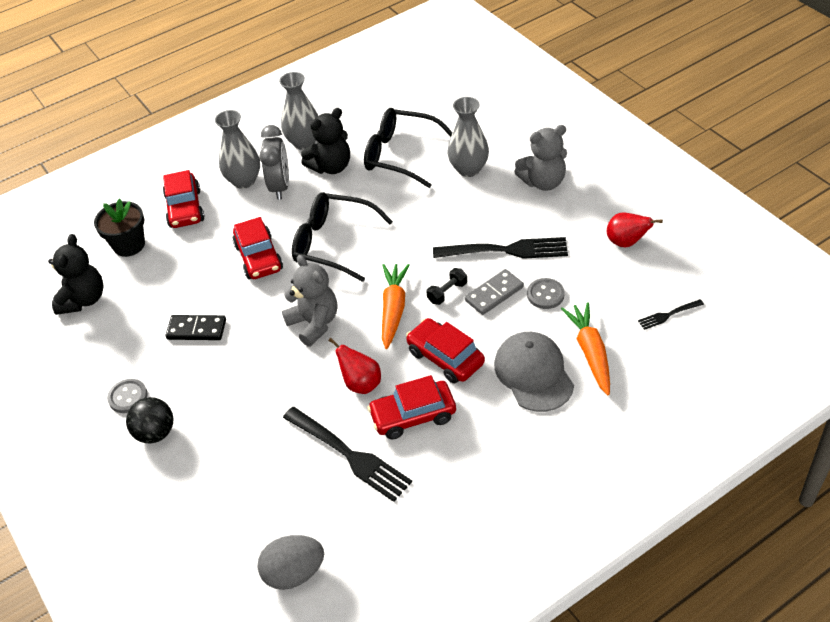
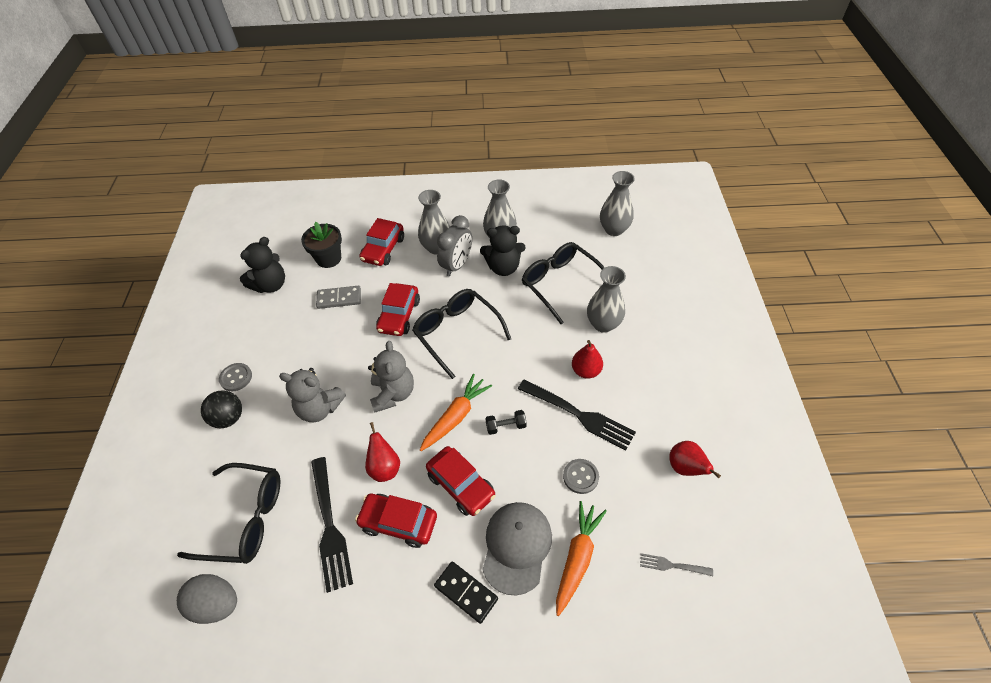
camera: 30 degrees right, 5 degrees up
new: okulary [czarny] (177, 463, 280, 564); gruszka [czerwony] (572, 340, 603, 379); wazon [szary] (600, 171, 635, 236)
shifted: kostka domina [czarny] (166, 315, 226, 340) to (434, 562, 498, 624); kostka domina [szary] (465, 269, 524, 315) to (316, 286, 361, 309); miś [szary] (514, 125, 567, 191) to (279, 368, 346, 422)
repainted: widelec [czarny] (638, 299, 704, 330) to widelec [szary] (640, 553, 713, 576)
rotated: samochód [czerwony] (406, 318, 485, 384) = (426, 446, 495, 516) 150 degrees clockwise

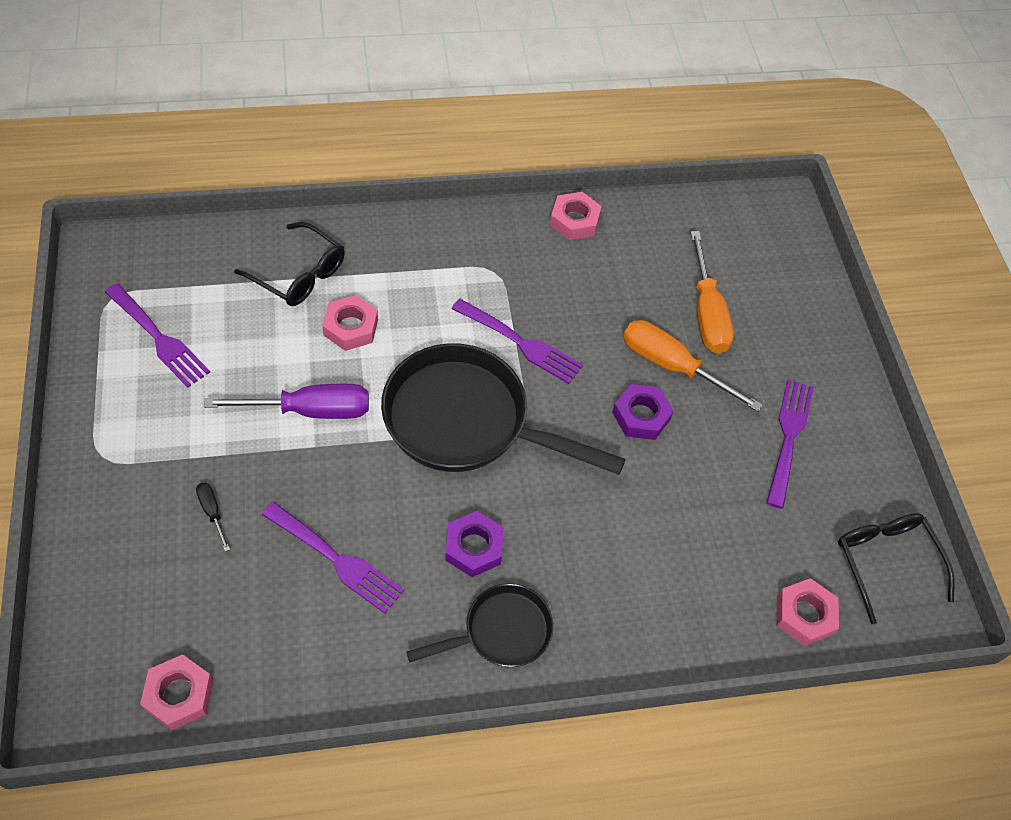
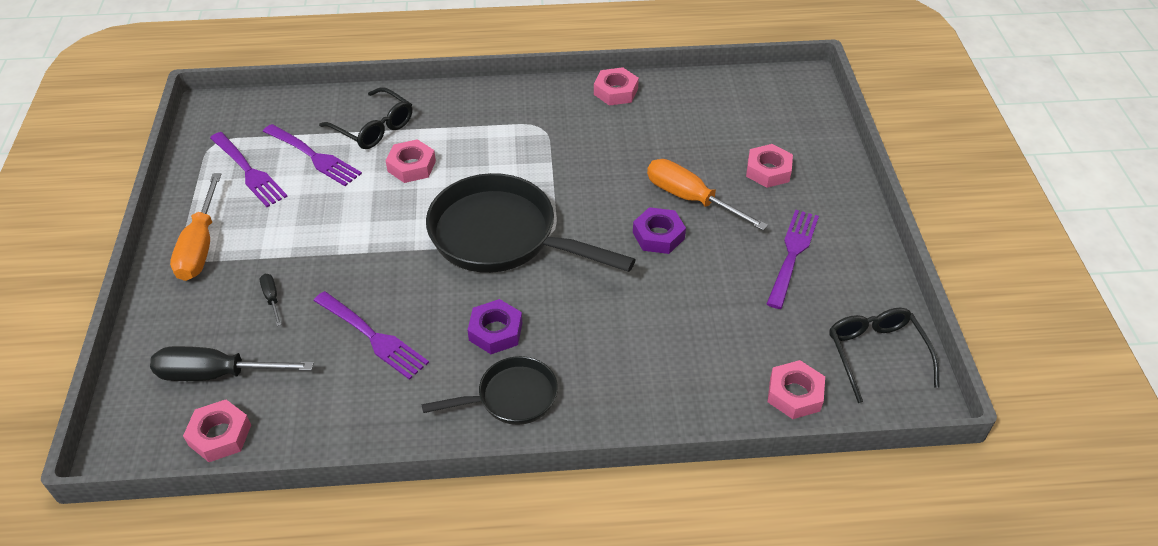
camera: 10 degrees right, 10 degrees down
gone: śrubokręt [fioletowy] (204, 384, 369, 419)
new: śrubokręt [czarny] (150, 346, 314, 381); nakrętka [różowy] (746, 144, 793, 188)
shifted: widelec [fioletowy] (451, 299, 583, 384) to (263, 124, 362, 186); śrubokręt [pomarańczowy] (691, 231, 734, 354) to (170, 173, 221, 281)

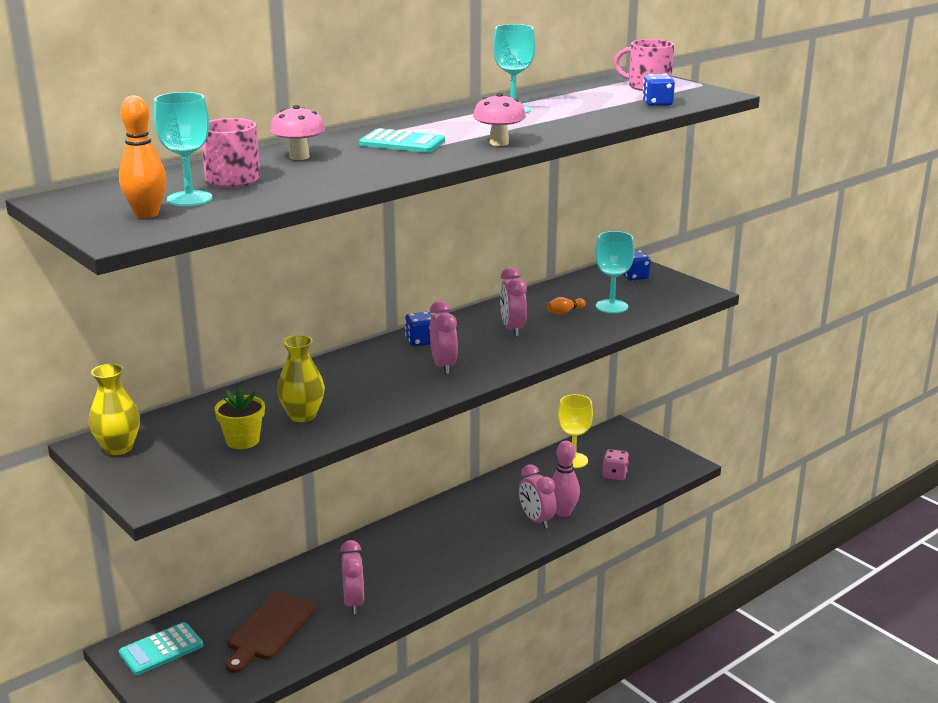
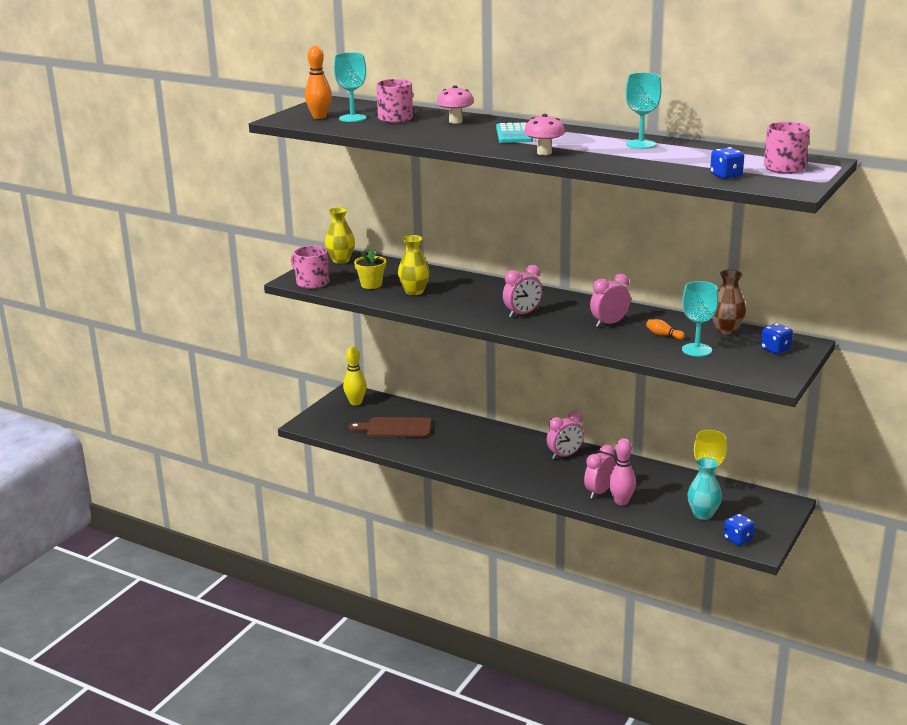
camera: 70 degrees right, 0 degrees up
new: kubek [różowy] (291, 246, 329, 289); wazon [brązowy] (712, 270, 746, 335)
shifted: budzik [różowy] (340, 540, 364, 614) to (547, 411, 584, 459); kostka do gry [niebieski] (405, 312, 432, 346) to (724, 514, 755, 546)
swapped: kalkulator [turkusowy] (119, 622, 203, 675) to kręgiel [żółty] (343, 347, 367, 406); kostka do gry [różowy] (602, 449, 629, 480) to wazon [turkusowy] (687, 458, 722, 520)

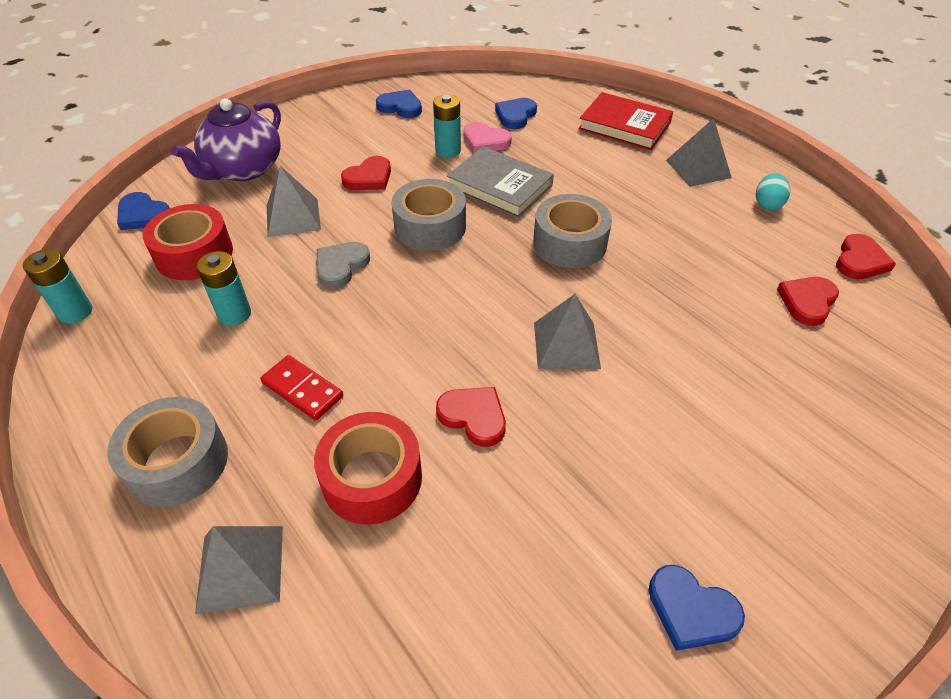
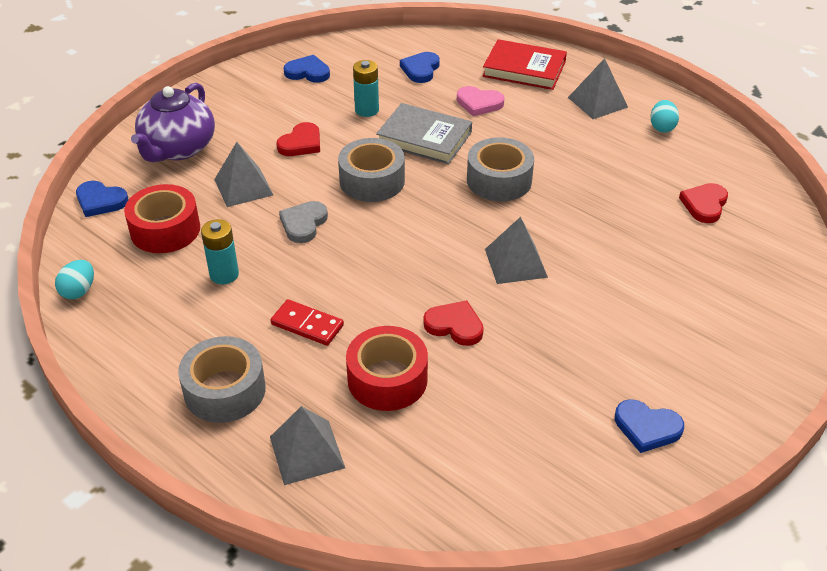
camera: 10 degrees left, 5 degrees down
gone: serce [czerwony] (836, 234, 896, 279)
shifted: serce [różowy] (463, 122, 512, 153) to (457, 86, 505, 116)
swapped: bateria [turkusowy] (23, 249, 92, 324) to jajko [turkusowy] (55, 260, 94, 299)

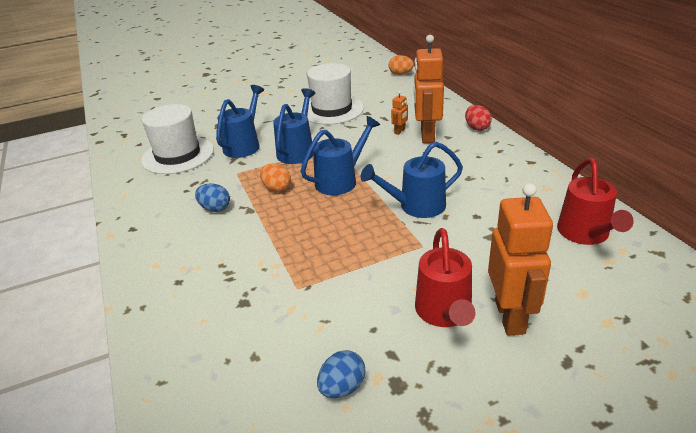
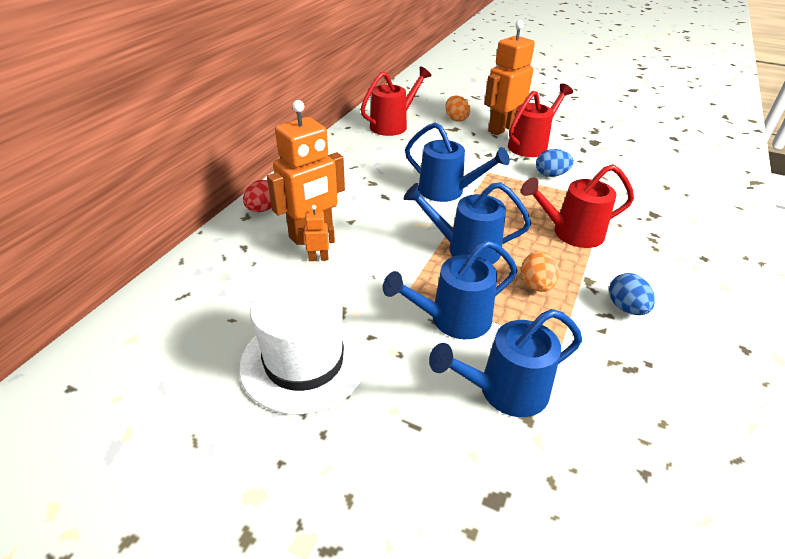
camera: 135 degrees left, 5 degrees up
gone: kapelusz [biały] (141, 104, 214, 174)
new: konewka [czerwony] (521, 164, 634, 248)
shifted: jajko [niebieski] (317, 350, 365, 398) to (536, 149, 574, 177); jajko [pomarańczowy] (389, 55, 414, 75) to (445, 96, 470, 122)

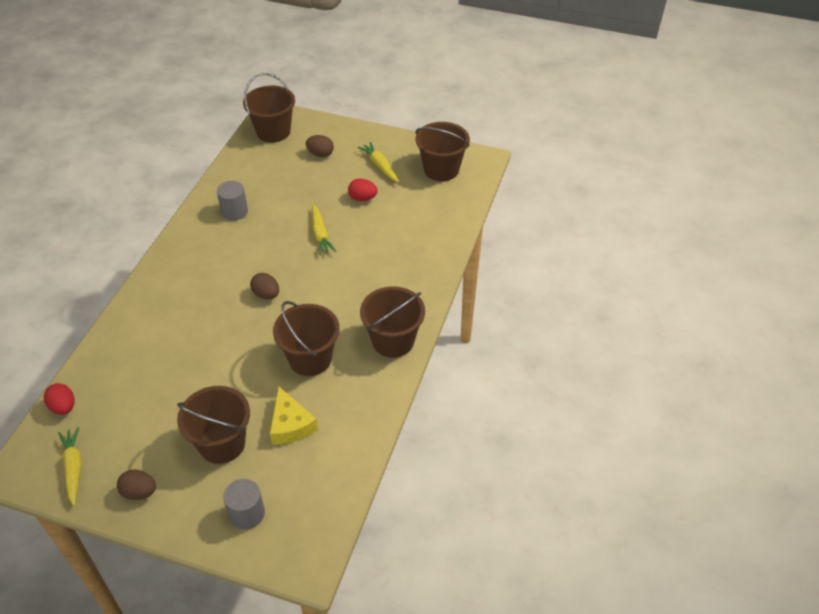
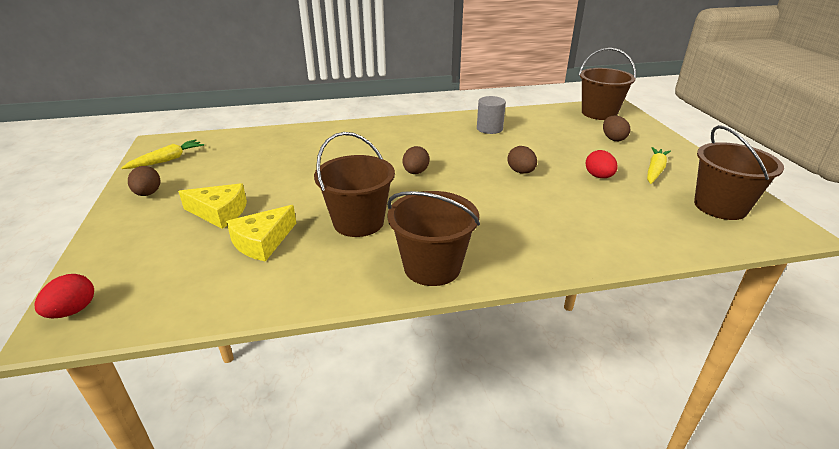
camera: 60 degrees right, 15 degrees down
gone: walec [szary] (223, 479, 265, 529)
shifted: jajko [czerwony] (43, 383, 74, 415) to (34, 274, 94, 318)
swapped: wiadro [brązowy] (177, 386, 250, 464) to ser [żółty] (178, 183, 247, 229); marchewka [żółty] (312, 204, 336, 255) to jajko [brązowy] (508, 146, 537, 174)

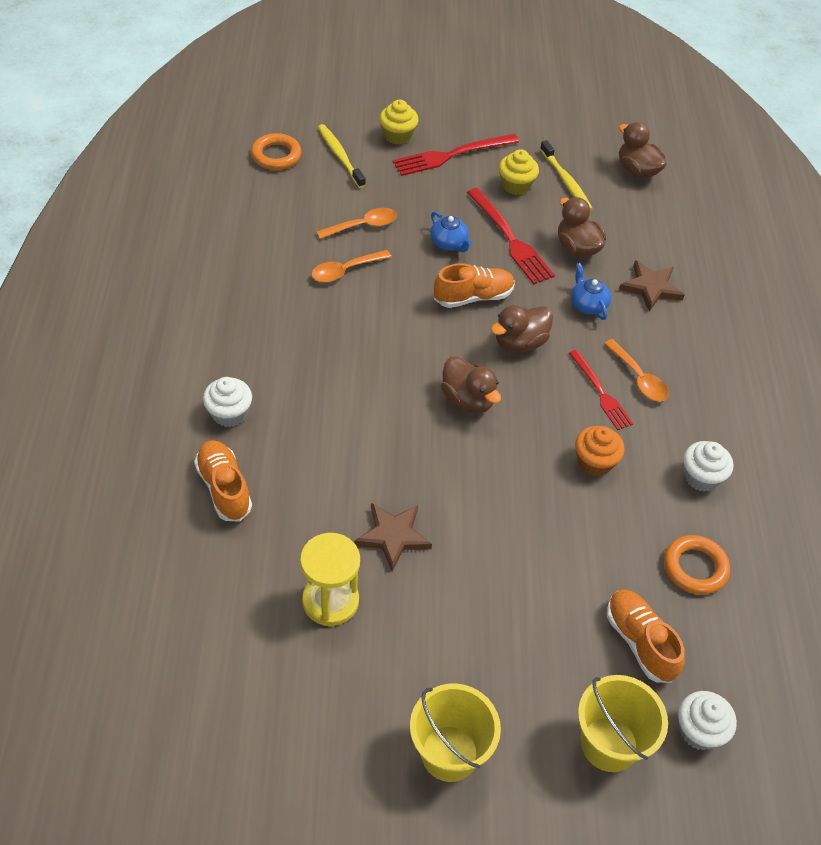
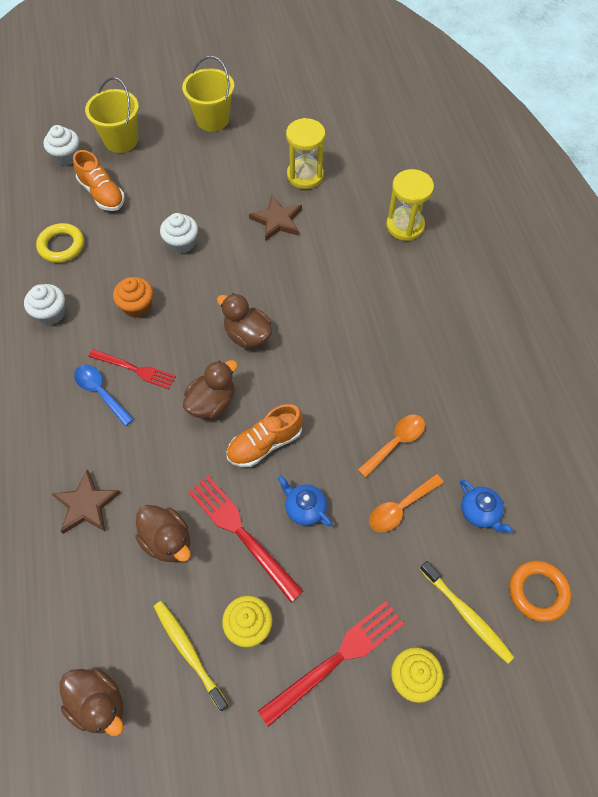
camera: 170 degrees right, 10 degrees up
shifted: muffinka [biały] (203, 377, 252, 427) to (160, 213, 198, 253); imbryk [niebieski] (571, 263, 611, 320) to (460, 480, 513, 533)
swapped: but [pomarańczowy] (194, 440, 252, 522) to klepsydra [żółty] (386, 169, 434, 241)
repainted: łyżka [pomarańczowy] (604, 339, 669, 402) to łyżka [niebieski] (74, 365, 134, 426); pierścień [pomarańczowy] (664, 535, 730, 595) to pierścień [żółty] (36, 223, 84, 263)
rotated: widelec [czerwony] (569, 350, 633, 430) = (88, 349, 176, 389) 150 degrees clockwise

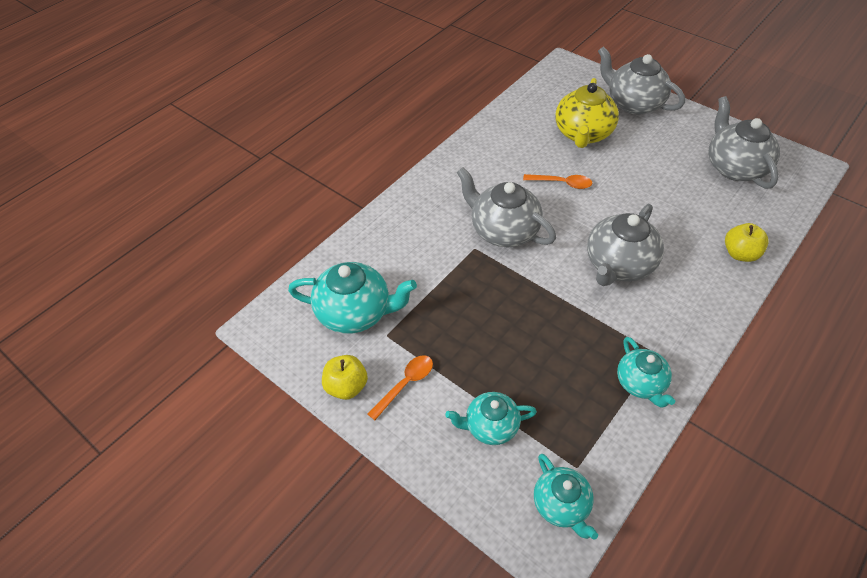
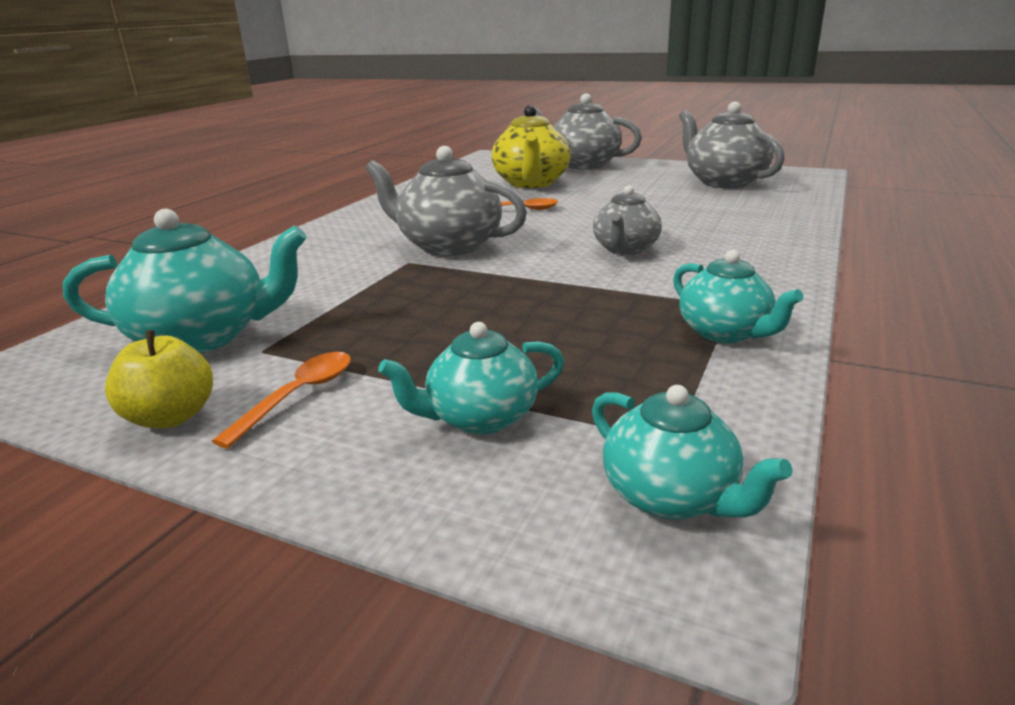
camera: 15 degrees left, 25 degrees down
gone: jabłko [żółty] (725, 223, 769, 262)
scaled: imbryk [szary] (587, 204, 664, 286) = (593, 185, 662, 255) x0.62

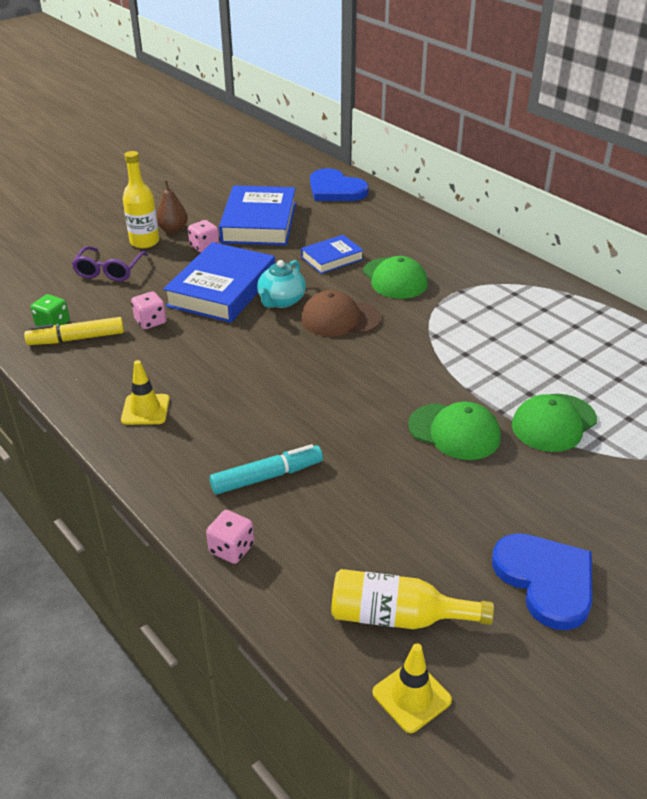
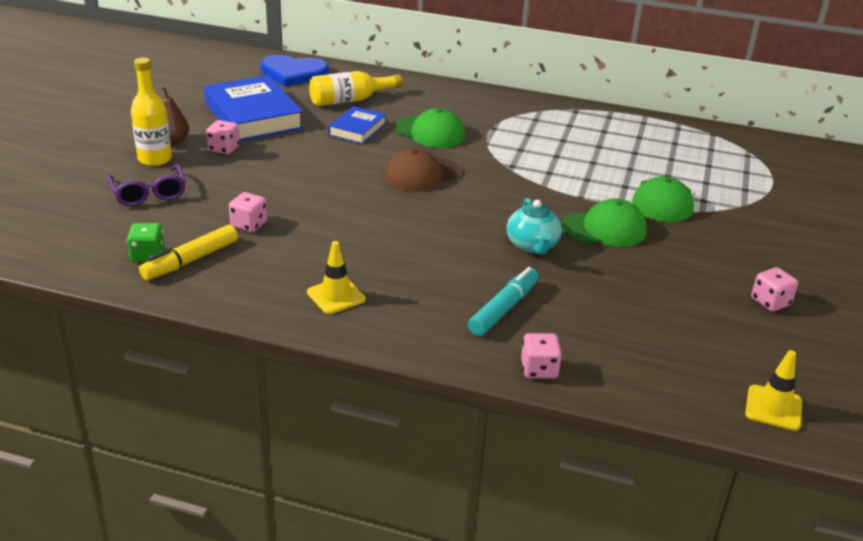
camera: 35 degrees left, 5 degrees down
gone: książka [niebieski] (163, 242, 275, 323)
shifted: imbryk [turkusowy] (257, 260, 306, 308) to (506, 198, 562, 255); butelka [żółty] (331, 569, 494, 629) to (309, 71, 402, 106)
swapped: serce [niebieski] (492, 533, 592, 630) to kostka do gry [różowy] (751, 267, 798, 312)

